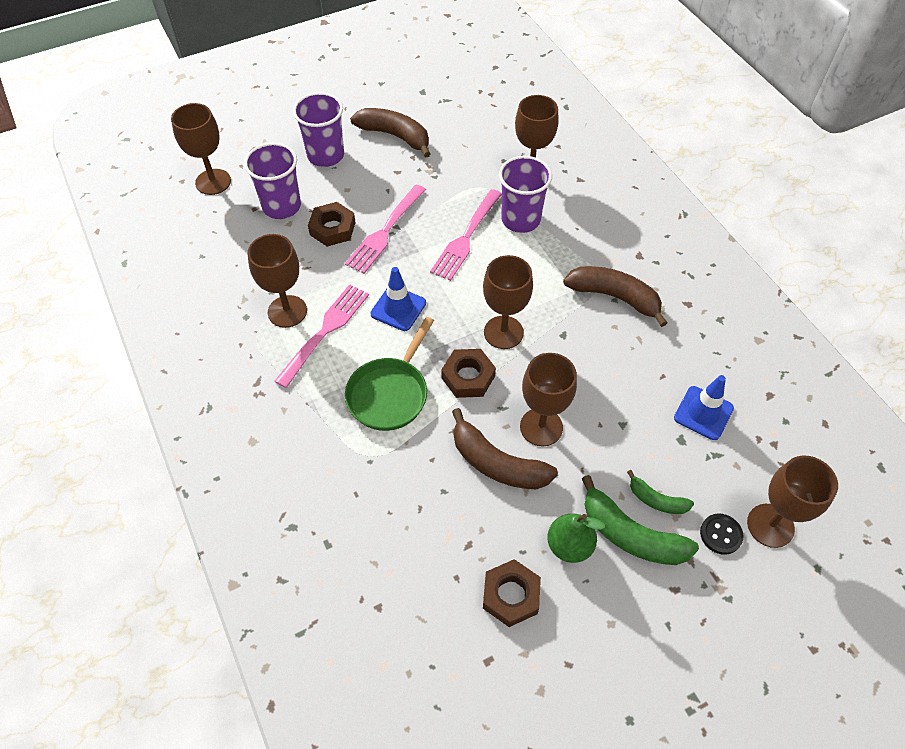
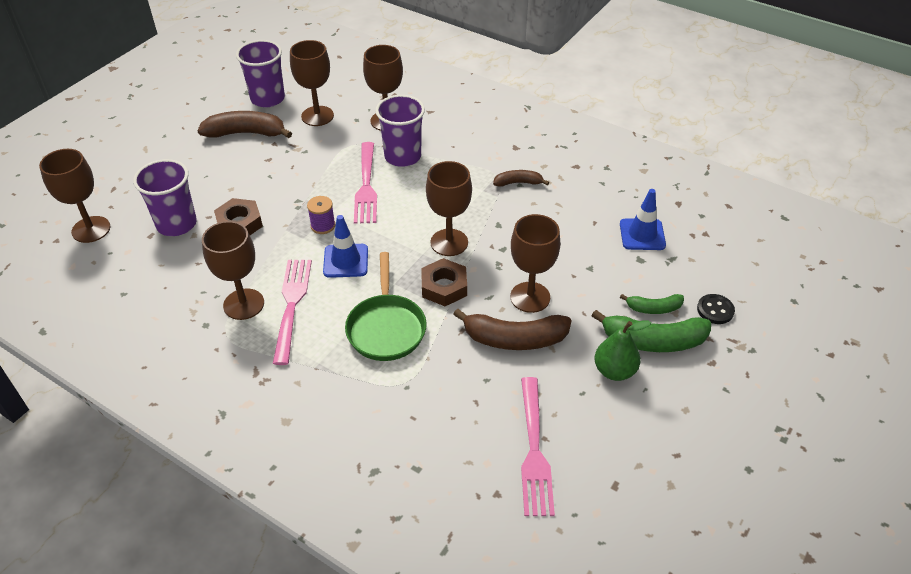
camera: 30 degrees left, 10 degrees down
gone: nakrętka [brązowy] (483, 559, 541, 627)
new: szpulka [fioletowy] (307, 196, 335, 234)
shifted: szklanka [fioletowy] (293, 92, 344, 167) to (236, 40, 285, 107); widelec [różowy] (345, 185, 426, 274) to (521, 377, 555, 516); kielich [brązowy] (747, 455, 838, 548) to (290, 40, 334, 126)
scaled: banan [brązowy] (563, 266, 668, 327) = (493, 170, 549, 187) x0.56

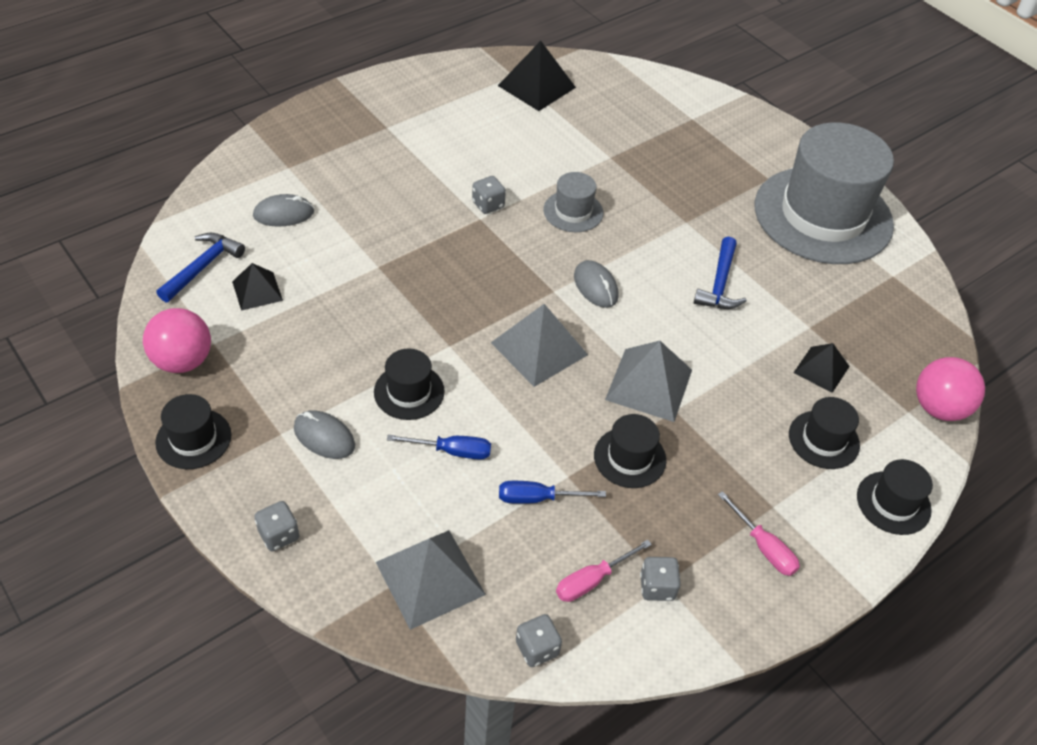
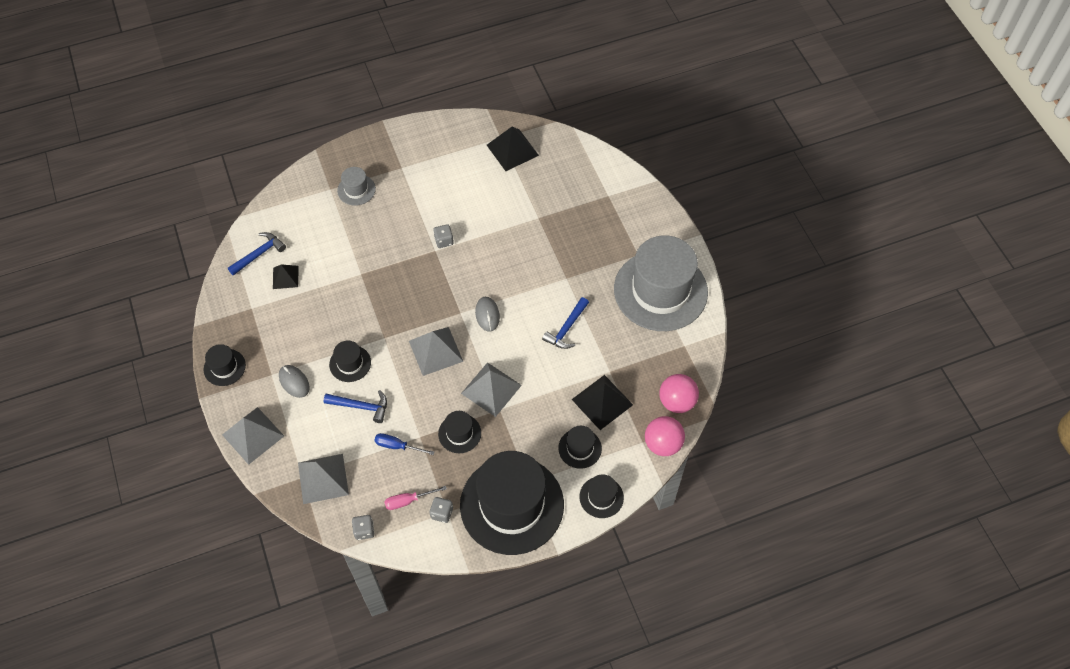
camera: 20 degrees right, 10 degrees up
gone: myszka [szary] (253, 194, 314, 227)
shifted: piłka [różowy] (143, 308, 211, 373) to (659, 374, 699, 413); kapelusz [szary] (543, 172, 603, 232) to (337, 167, 376, 206)
swapped: kostka do gry [szary] (254, 501, 299, 551) to piramida [szary] (222, 407, 284, 465); śrubokręt [niebieski] (387, 435, 491, 460) to młotek [niebieski] (324, 390, 387, 423); śrubokręt [różowy] (718, 491, 800, 576) to kapelusz [czarny] (460, 451, 564, 555)
scaled: piramida [czarny] (793, 343, 850, 393) = (572, 375, 633, 430) x1.63

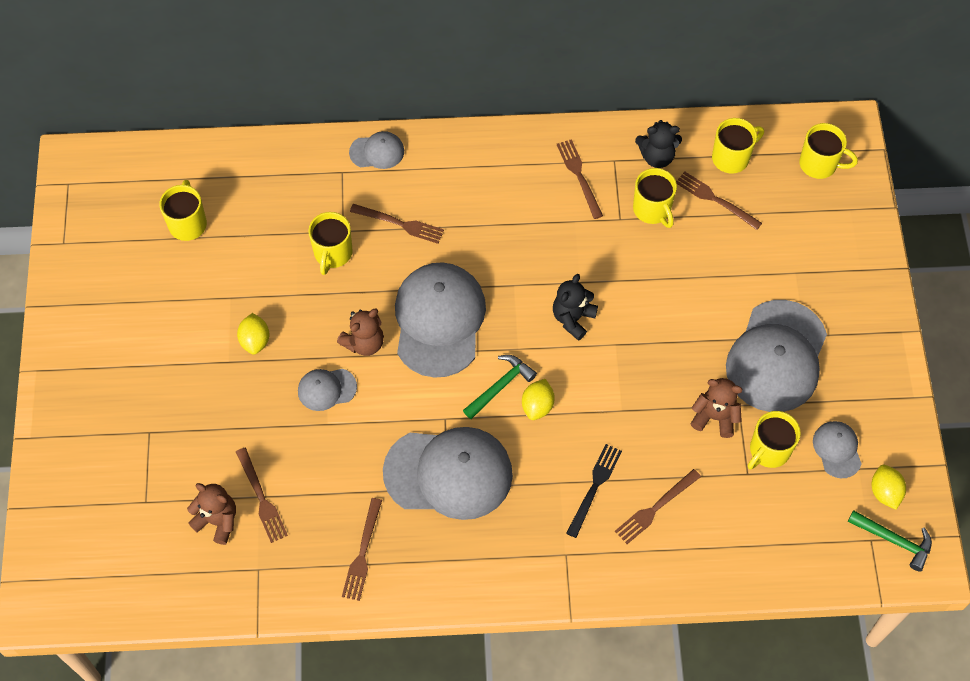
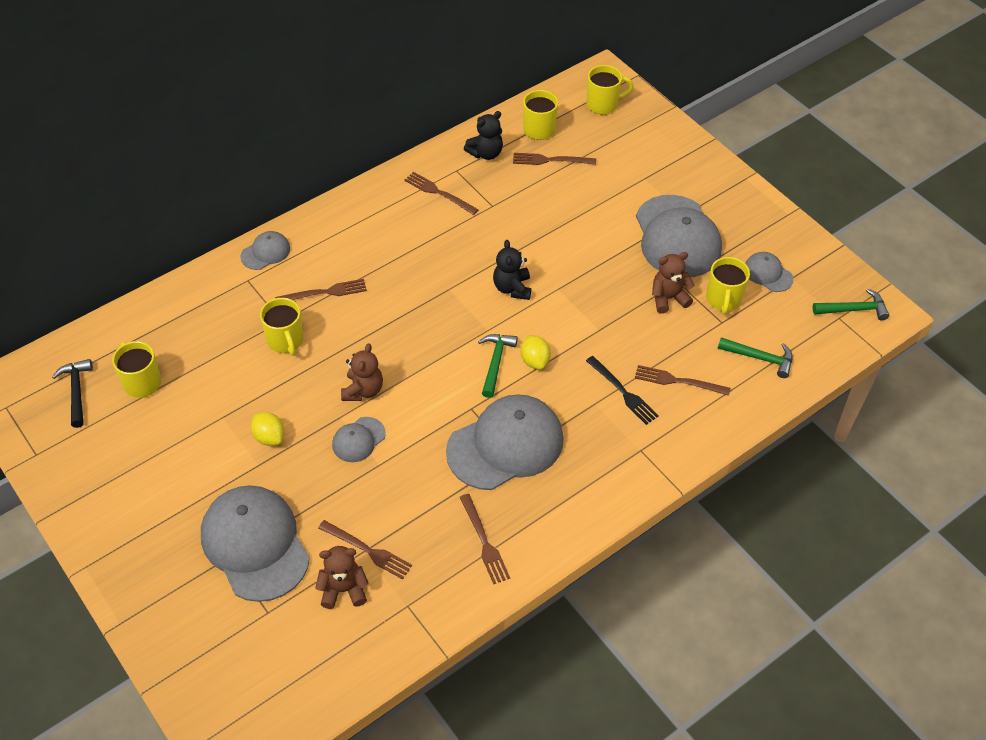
camera: 35 degrees left, 10 degrees down
gone: kubek [żółty] (633, 168, 677, 228); cytryna [żółty] (871, 465, 906, 510)
new: młotek [czarny] (52, 359, 93, 428); młotek [zielony] (718, 337, 793, 378)
shifted: czapka [szary] (395, 262, 486, 378) to (201, 485, 310, 602)
rotated: widelec [czarny] (566, 444, 622, 538) = (586, 356, 659, 425) 150 degrees clockwise; widelec [brązowy] (615, 469, 701, 544) = (635, 365, 730, 396) 90 degrees clockwise

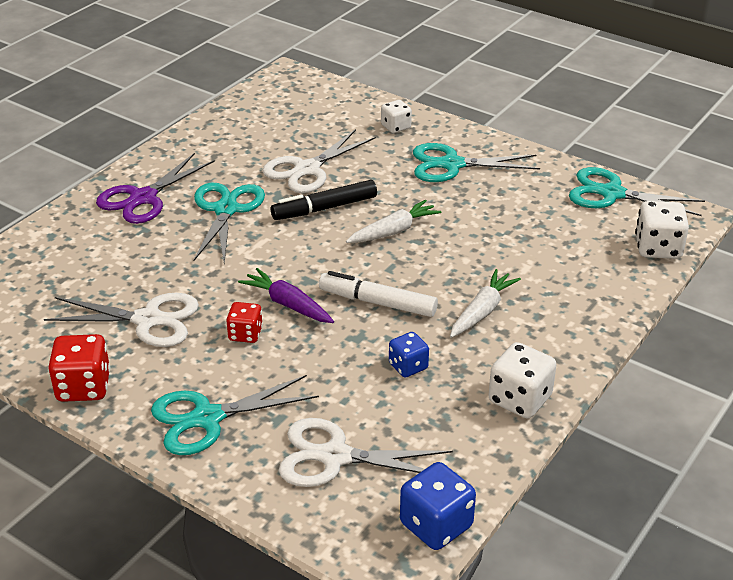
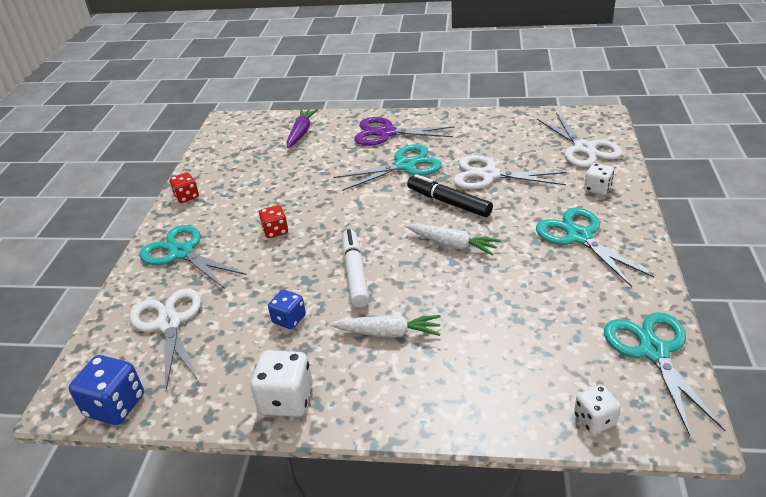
camera: 65 degrees right, 0 degrees up
shifted: nożyczki [biały] (44, 293, 199, 347) to (537, 113, 622, 167); marchewka [fioletowy] (238, 268, 334, 323) to (287, 109, 318, 148)
scaled: kostka do gry [czerwony] (48, 334, 110, 402) = (169, 172, 199, 203) x0.63; kostka do gry [biały] (635, 201, 689, 259) = (574, 385, 621, 434) x0.63

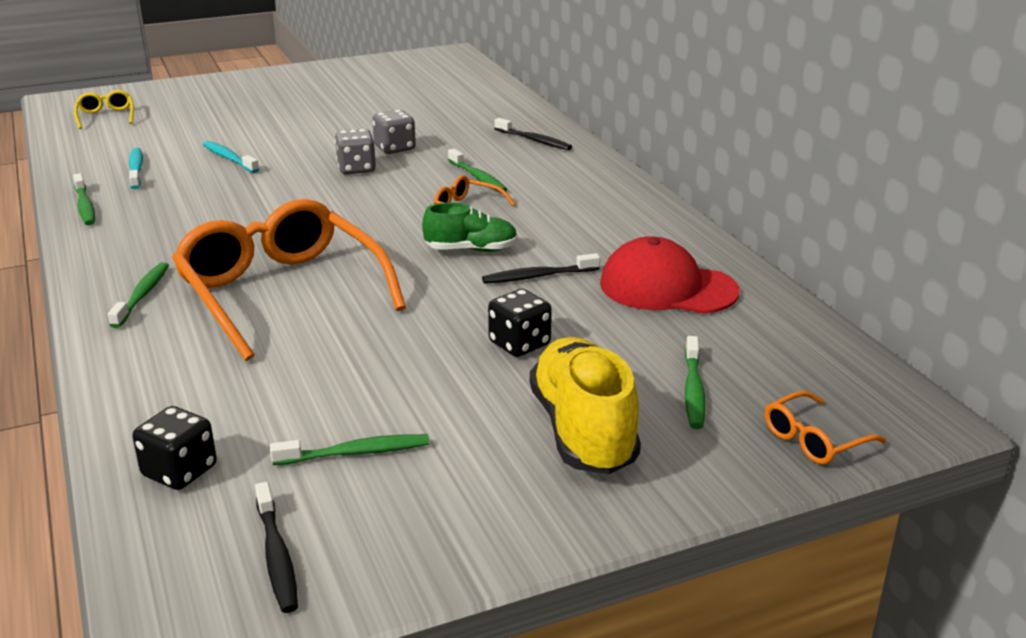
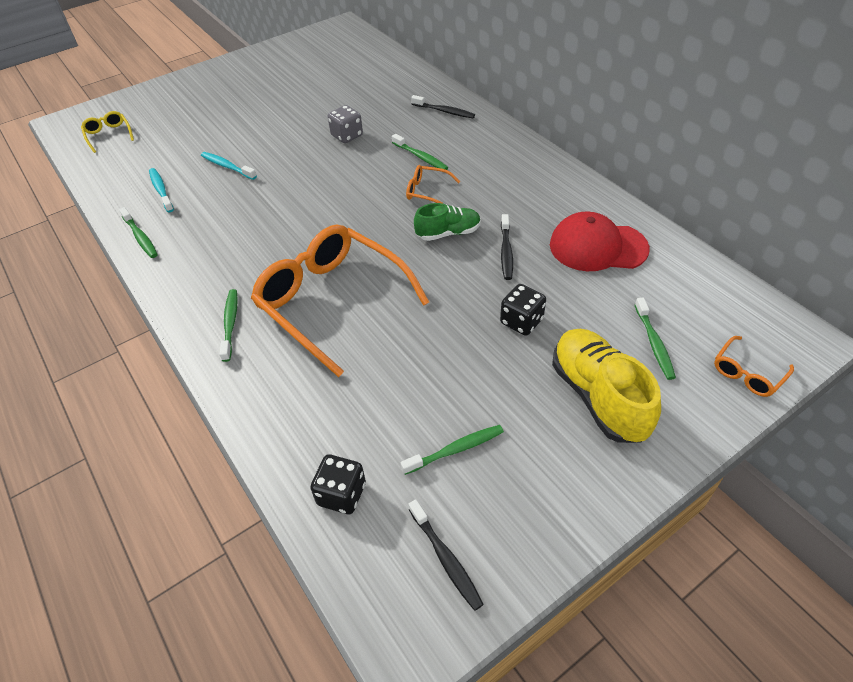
camera: 10 degrees left, 20 degrees up
gone: kostka do gry [szary] (335, 129, 376, 174)
rotated: szczoteczka do zębów [czarny] (482, 253, 600, 284) = (501, 214, 513, 280) 60 degrees counterclockwise

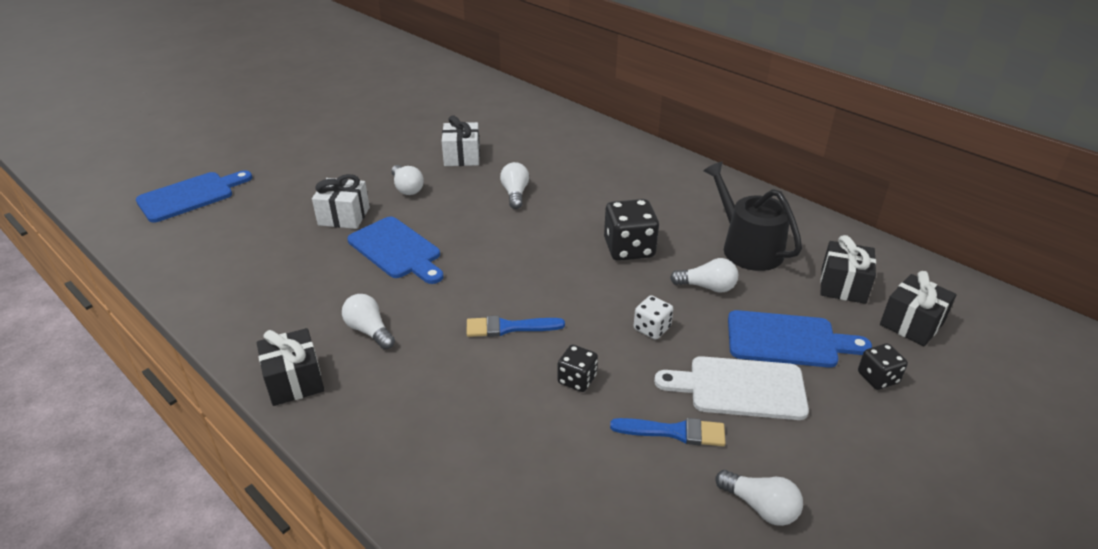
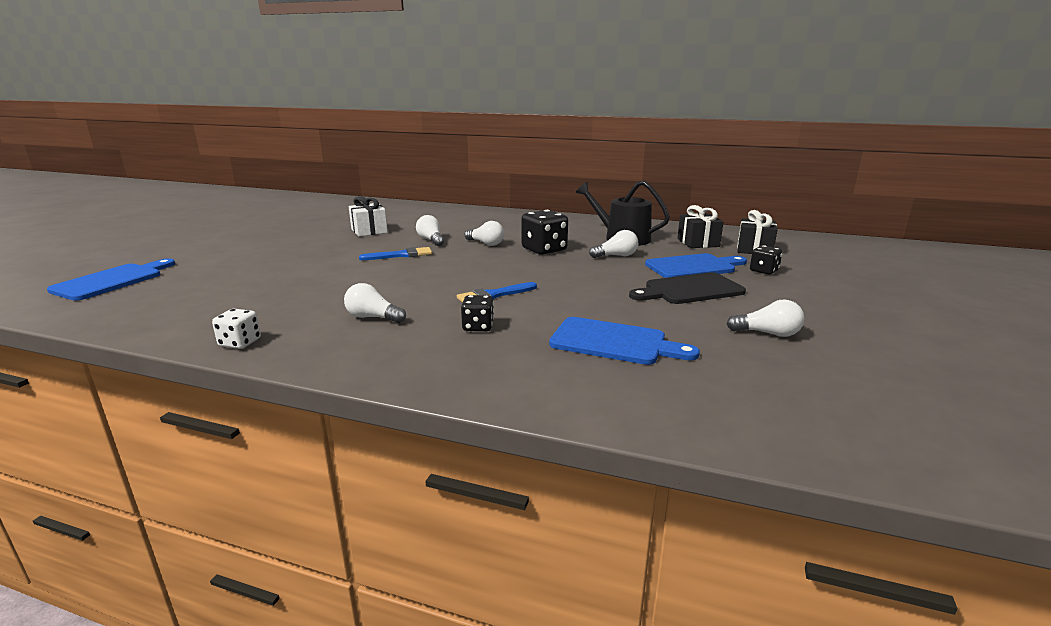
camera: 25 degrees left, 15 degrees down
gone: prezent [czarny] (257, 328, 324, 406); prezent [biały] (312, 174, 370, 229)
shifted: deska do krojenia [niebieski] (347, 217, 444, 284) to (549, 317, 700, 365); żarówka [biały] (391, 165, 424, 195) to (465, 221, 504, 246); kostka do gry [czarny] (557, 345, 598, 392) to (461, 295, 494, 331); pędzel [niebieski] (610, 418, 726, 446) to (359, 247, 432, 260); kostka do gry [biały] (634, 295, 673, 340) to (212, 309, 261, 349)
repainted: deska do krojenia [biały] (654, 356, 809, 420) to deska do krojenia [czarny] (629, 272, 746, 304)

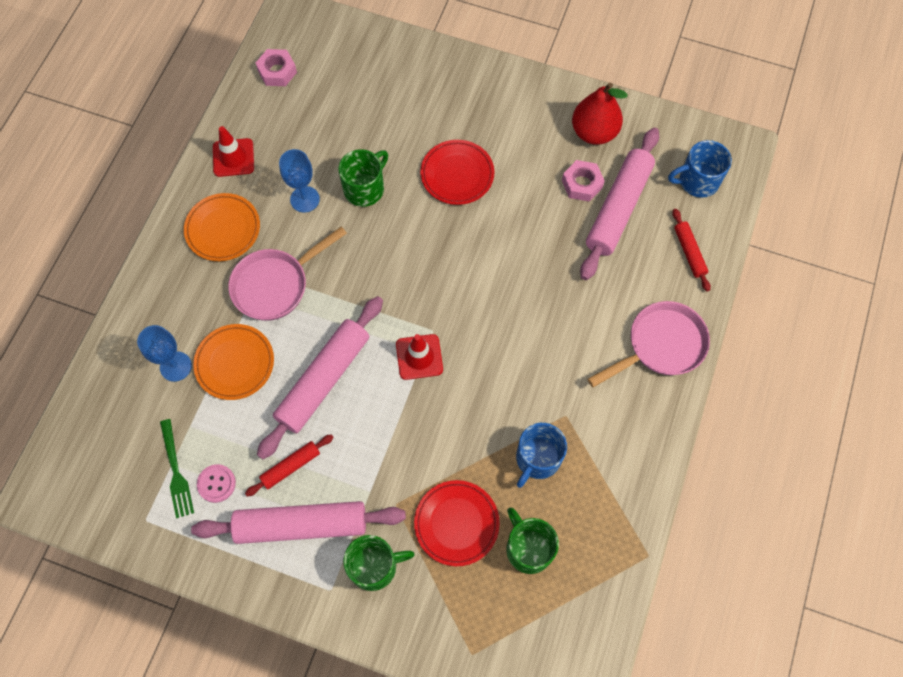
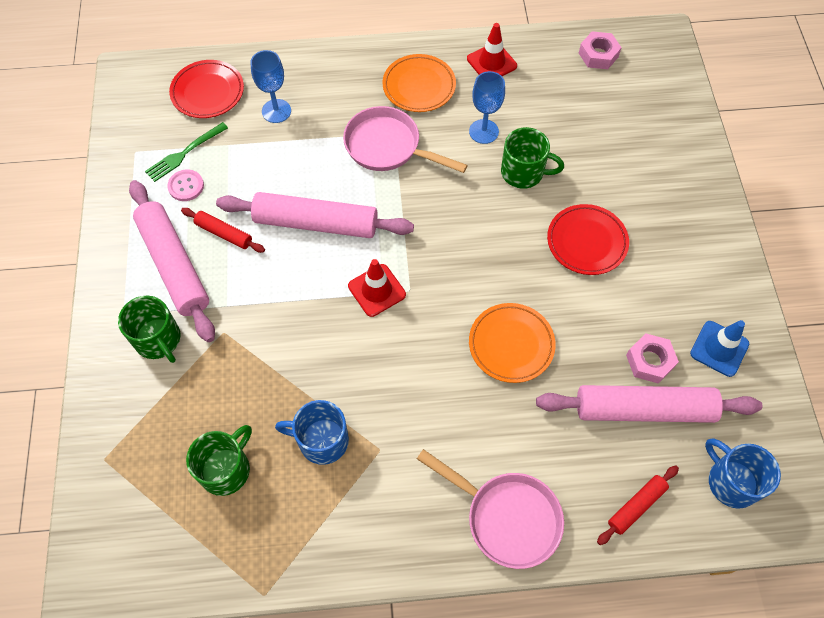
camera: 65 degrees right, 5 degrees down
shifted: talerz [pomarańczowy] (193, 324, 274, 400) to (469, 303, 556, 383); talerz [czerwony] (414, 480, 500, 566) to (169, 60, 244, 118)
swapped: gruszka [czerwony] (572, 83, 628, 145) to pachołek [niebieski] (690, 320, 749, 377)

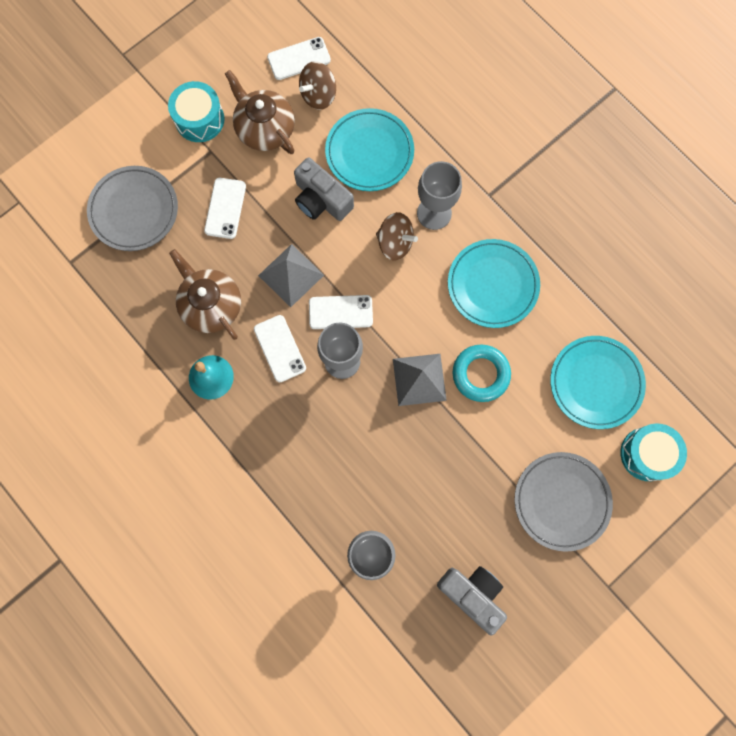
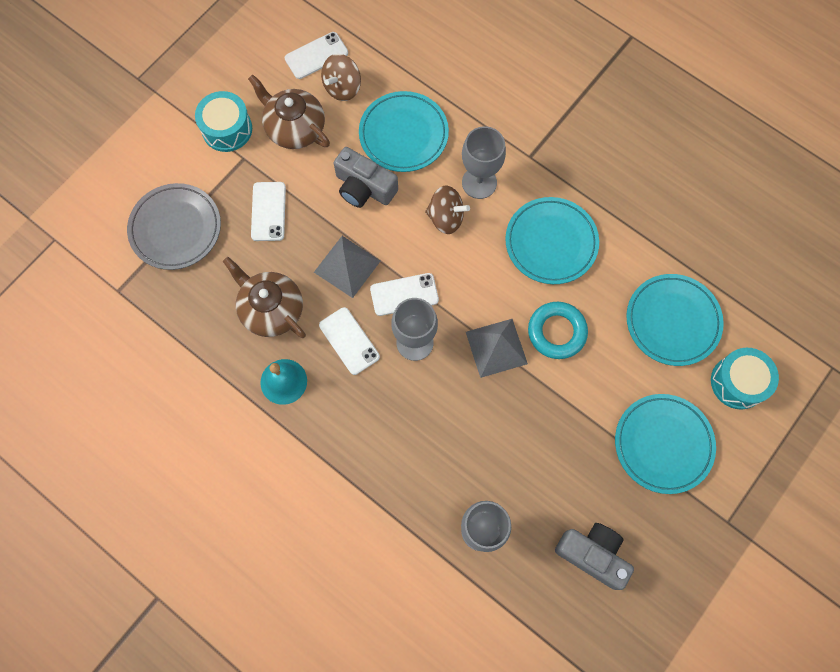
camera: 10 degrees left, 5 degrees down
repainted: talerz [szary] (514, 452, 613, 552) to talerz [turkusowy] (615, 394, 716, 494)

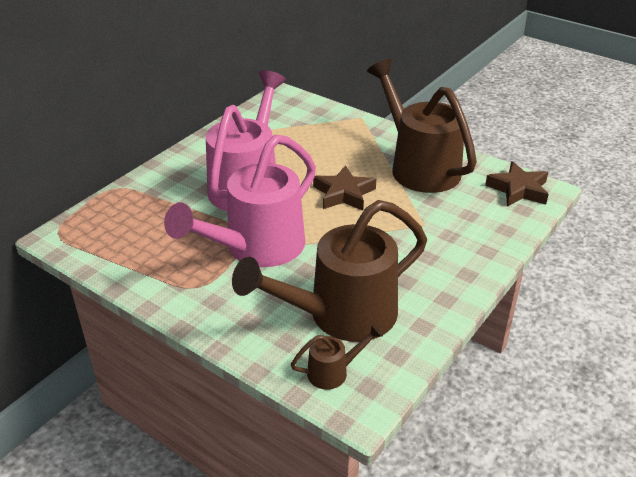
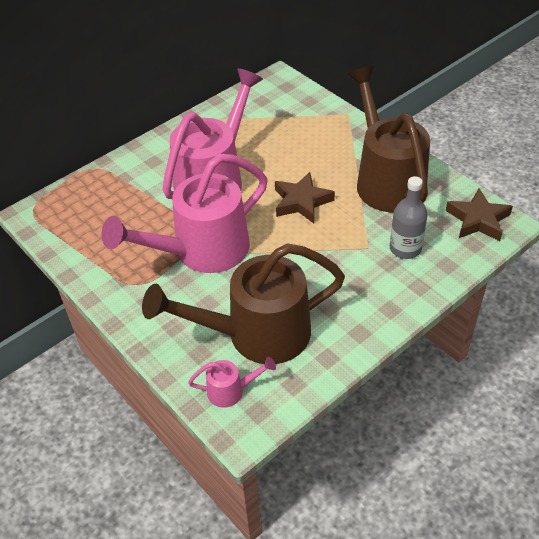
camera: 15 degrees right, 10 degrees up
new: butelka [szary] (390, 176, 428, 259)
repainted: konewka [brązowy] (291, 324, 383, 389) to konewka [różowy] (188, 357, 276, 408)

